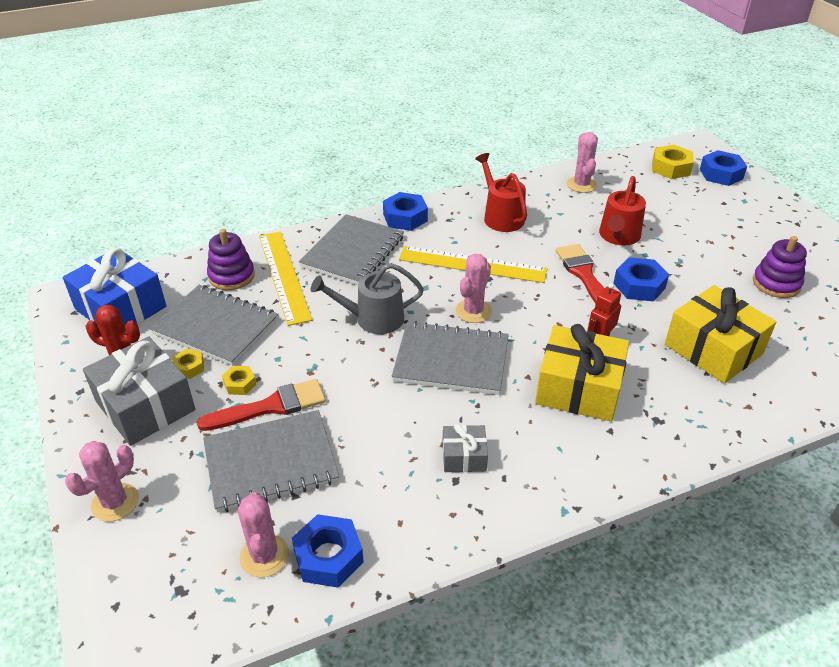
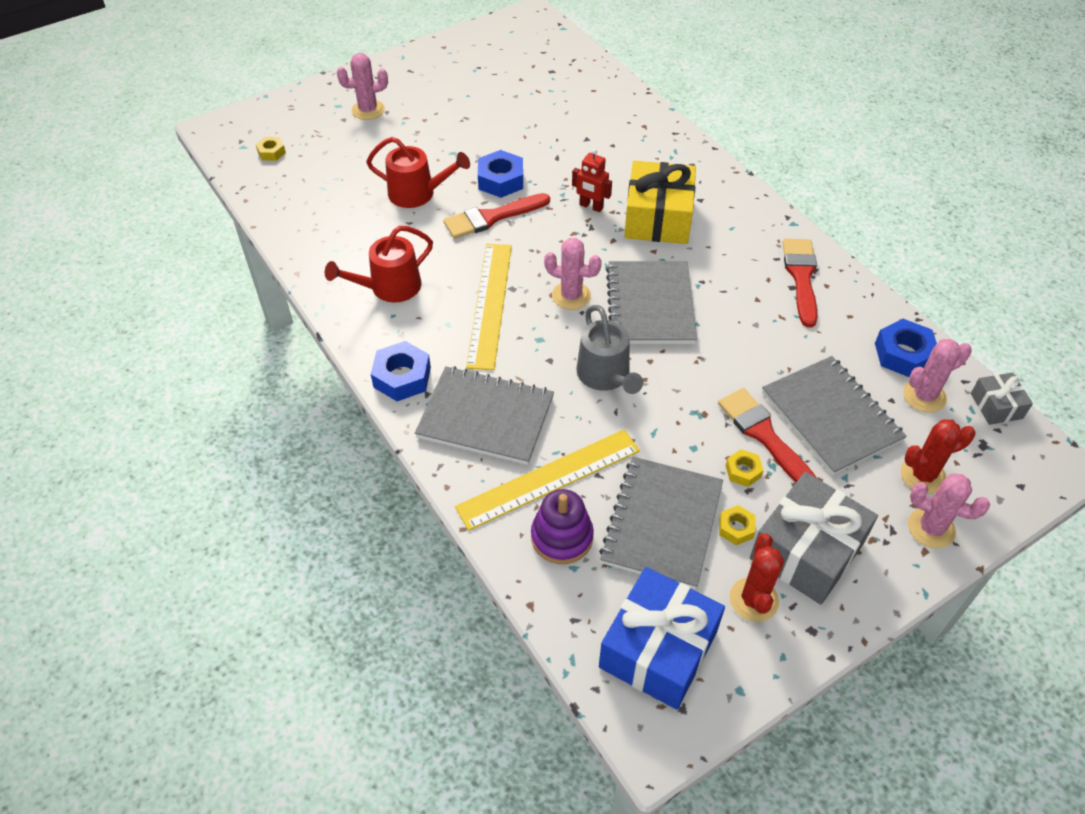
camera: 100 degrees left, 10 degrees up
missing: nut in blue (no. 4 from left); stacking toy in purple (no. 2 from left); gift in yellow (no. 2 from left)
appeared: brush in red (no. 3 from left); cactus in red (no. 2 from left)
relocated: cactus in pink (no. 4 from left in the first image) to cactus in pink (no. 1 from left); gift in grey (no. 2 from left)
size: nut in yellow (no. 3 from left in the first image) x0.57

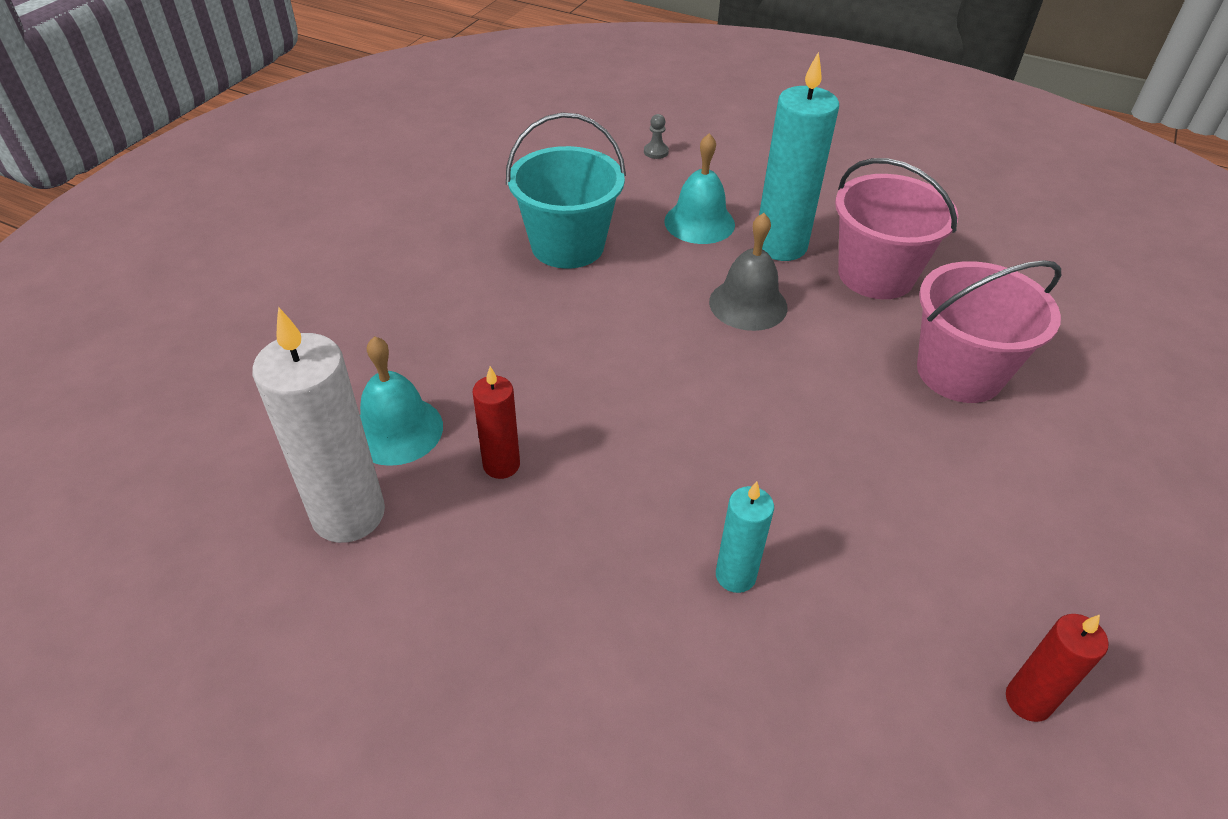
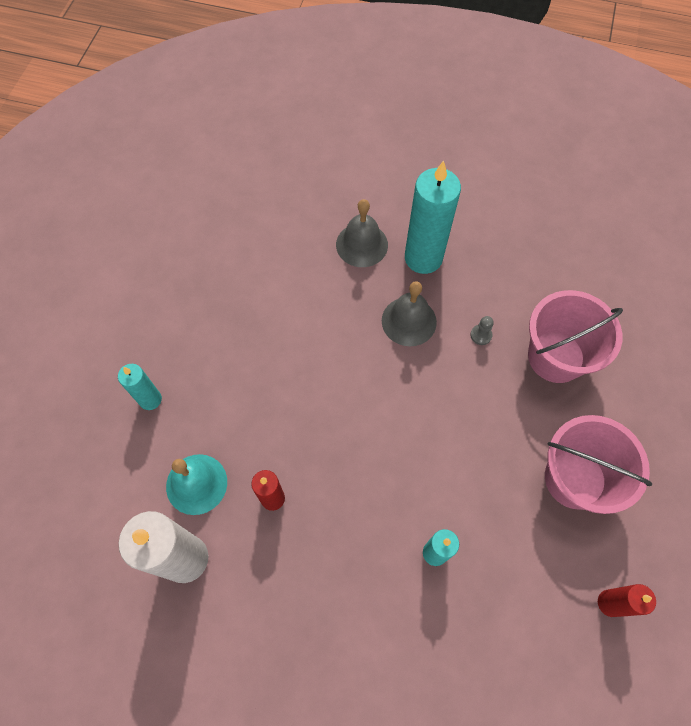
camera: 10 degrees left, 20 degrees up
missing: bucket in turquoise
appeared: candle in turquoise (no. 1 from left)
relocated: pawn in grey; bucket in pink (no. 1 from left in the first image) to bucket in pink (no. 2 from left)
colour: bell in turquoise (no. 2 from left) to bell in grey (no. 1 from left)

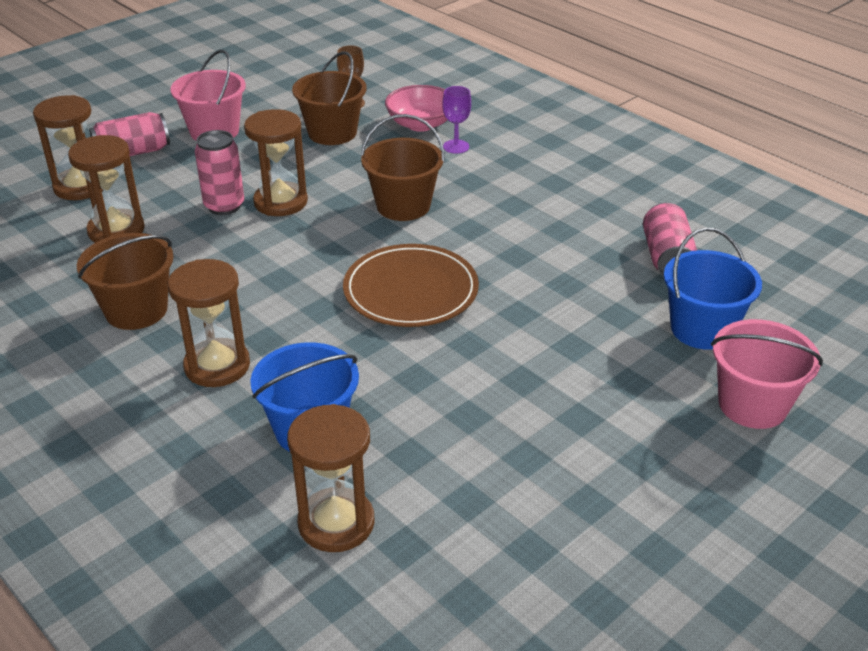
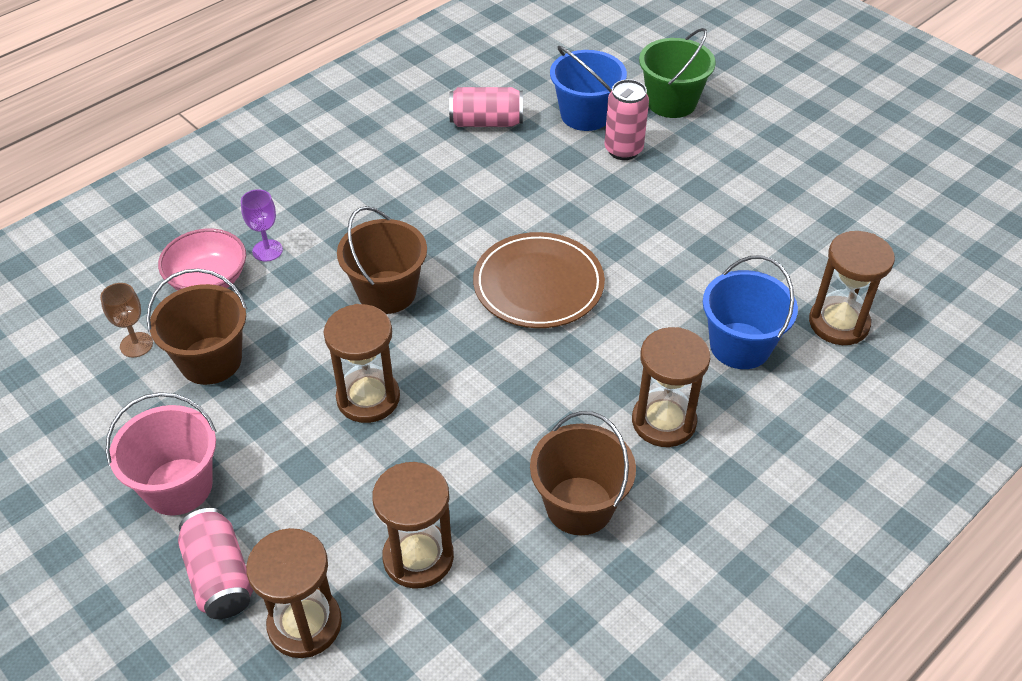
camera: 90 degrees left, 10 degrees up
relocated: can in pink (no. 2 from left in the first image) to can in pink (no. 3 from left)
colour: bucket in pink (no. 2 from left) to bucket in green

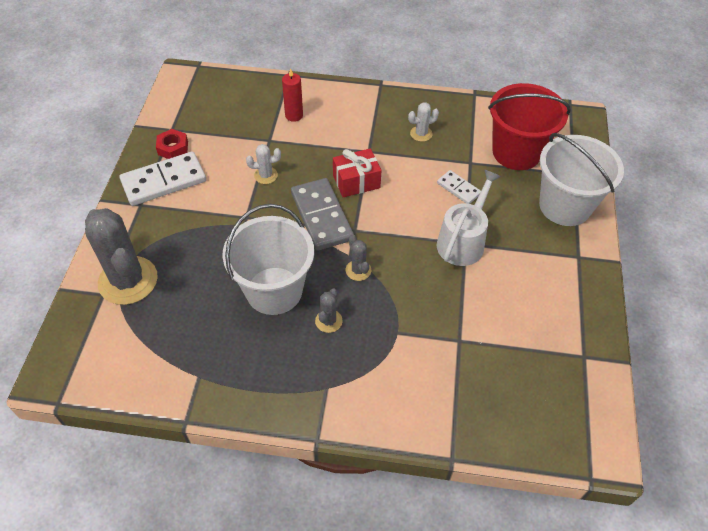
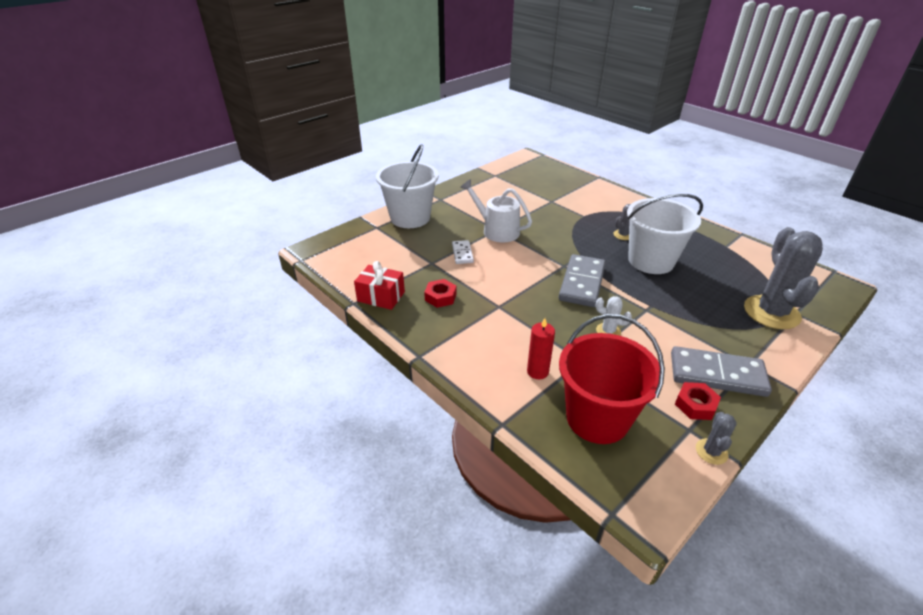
camera: 140 degrees left, 15 degrees down
relocated: bucket in red; gift in red; cactus in grey (no. 3 from left in the first image) to cactus in grey (no. 2 from left)
exchanged: cactus in white (no. 2 from left) to nut in red (no. 1 from left)
colour: domino in white (no. 1 from left) to domino in grey (no. 2 from left)
spun: watering can in white 60 degrees clockwise

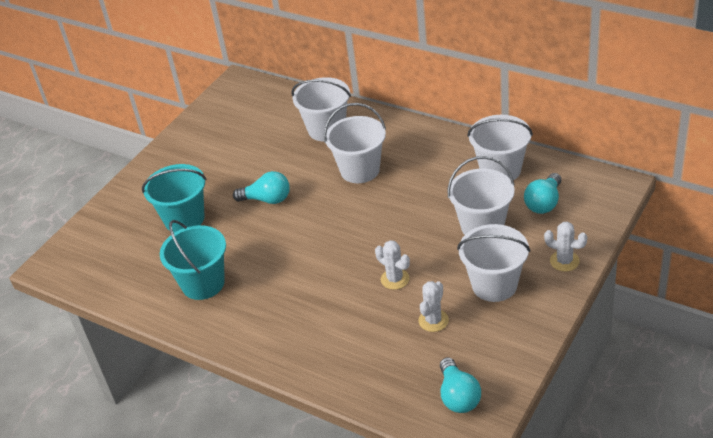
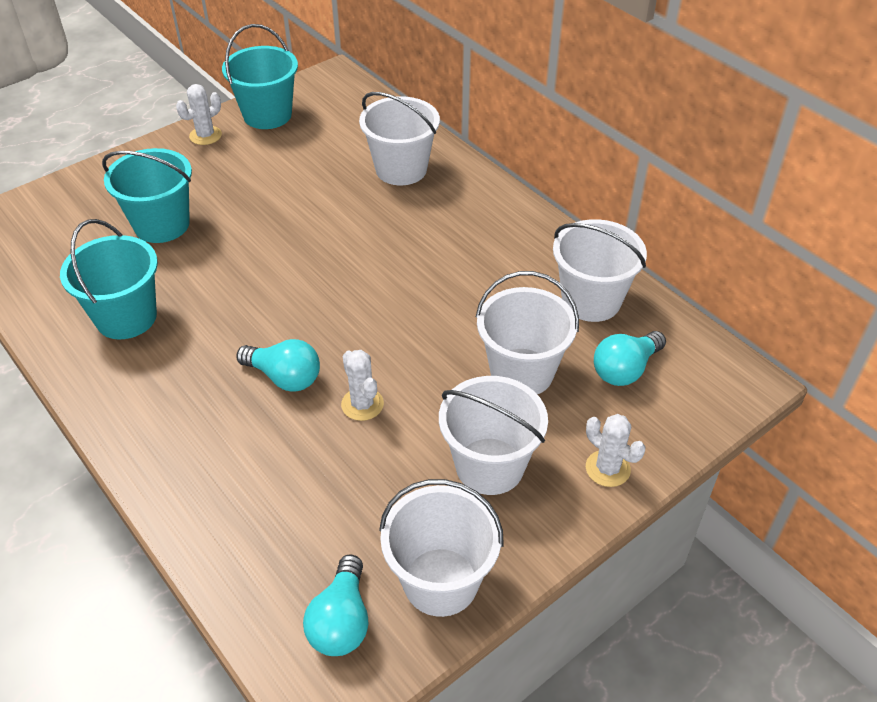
camera: 15 degrees right, 5 degrees up
appeared: bucket in turquoise (no. 3 from left)
relocated: bucket in white (no. 2 from left); light bulb in turquoise (no. 1 from left); cactus in white (no. 2 from left in the first image) to cactus in white (no. 1 from left)

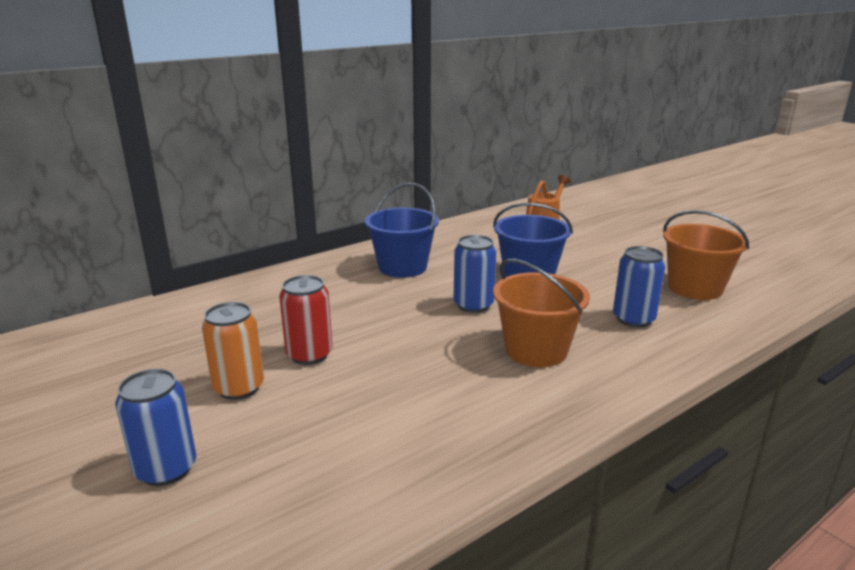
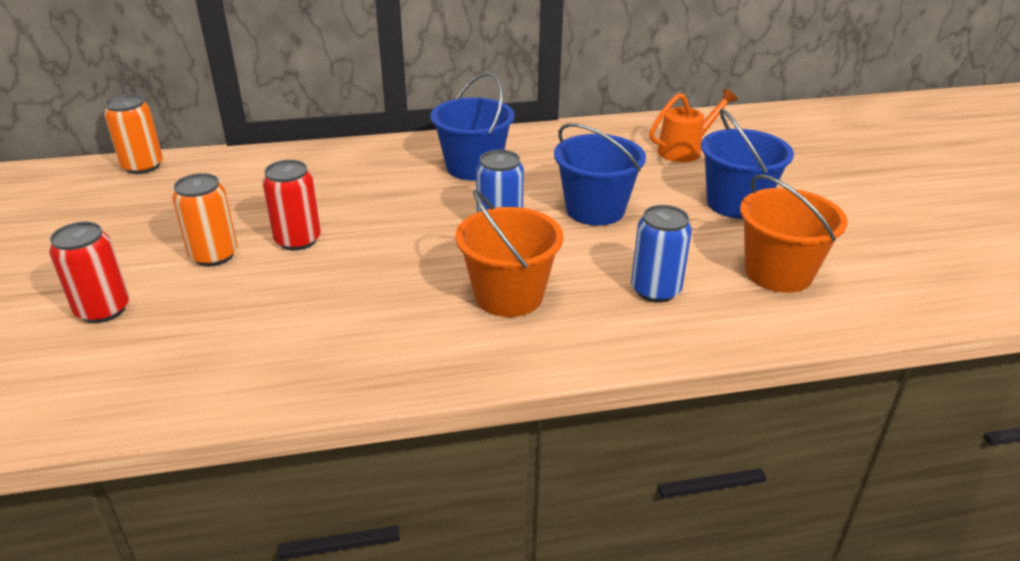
camera: 25 degrees right, 10 degrees up
appeared: can in orange (no. 1 from left); bucket in blue (no. 3 from left)
colour: can in blue (no. 1 from left) to can in red (no. 1 from left)

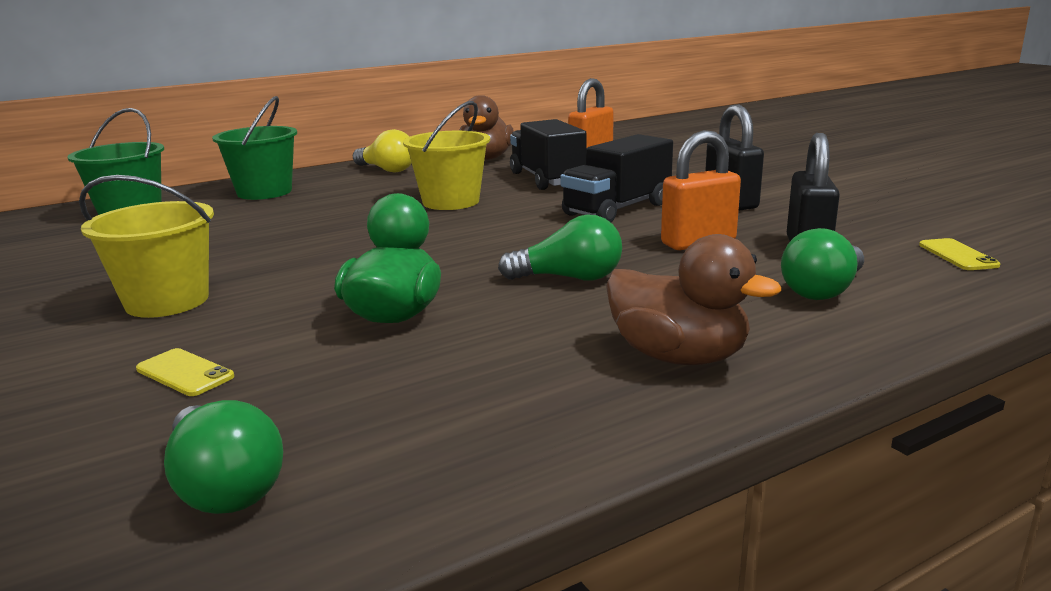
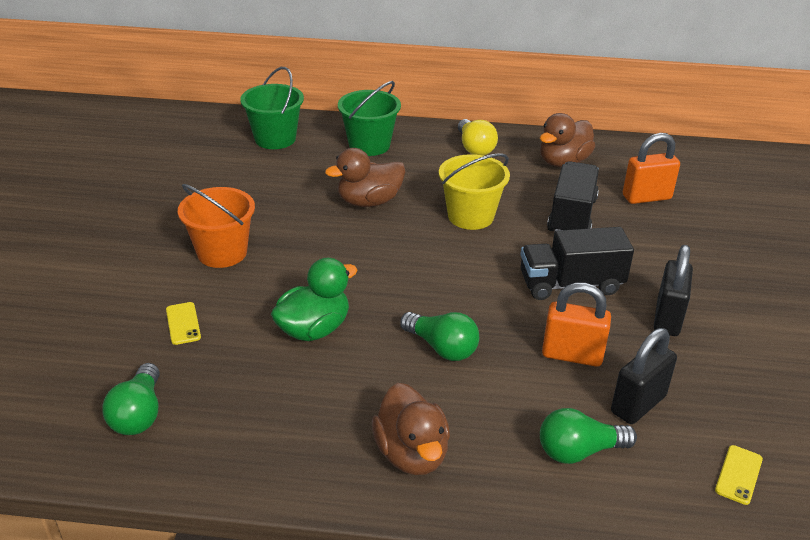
camera: 35 degrees right, 15 degrees up
appeared: duck in brown (no. 1 from left)
colour: bucket in yellow (no. 1 from left) to bucket in orange

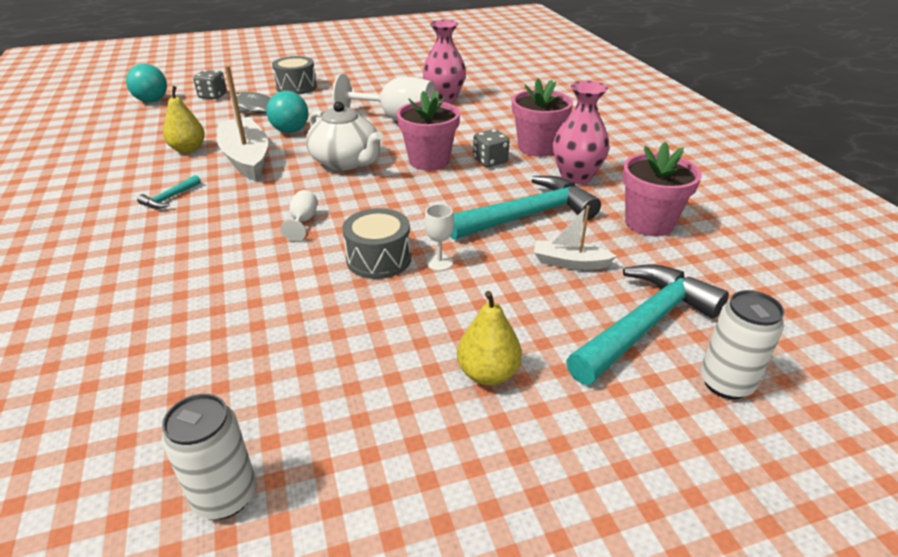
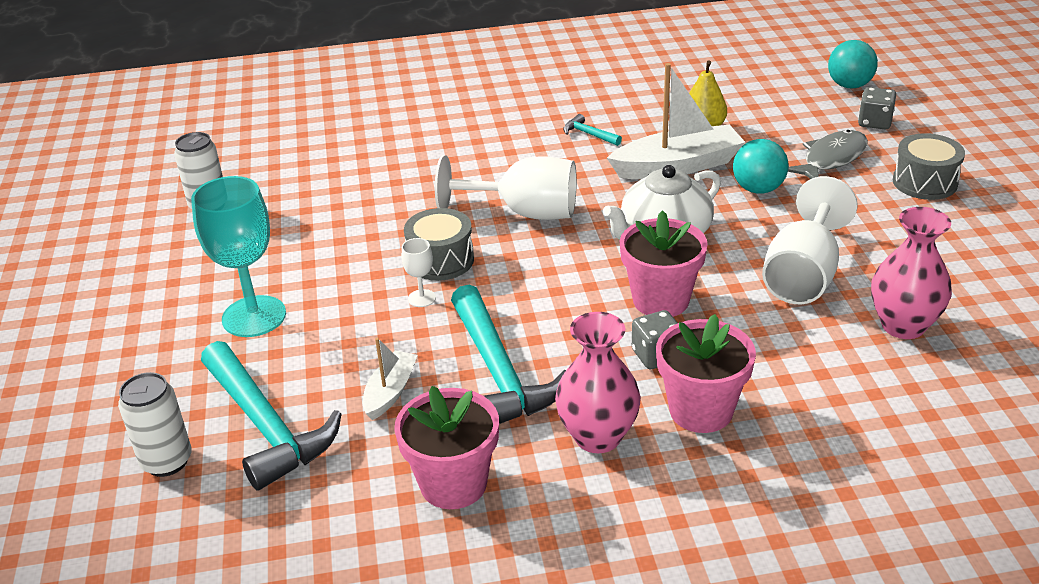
camera: 100 degrees right, 0 degrees up
exchanged: pear in yellow (no. 2 from left) to goblet in turquoise
size: goblet in white (no. 1 from left in the first image) x2.24

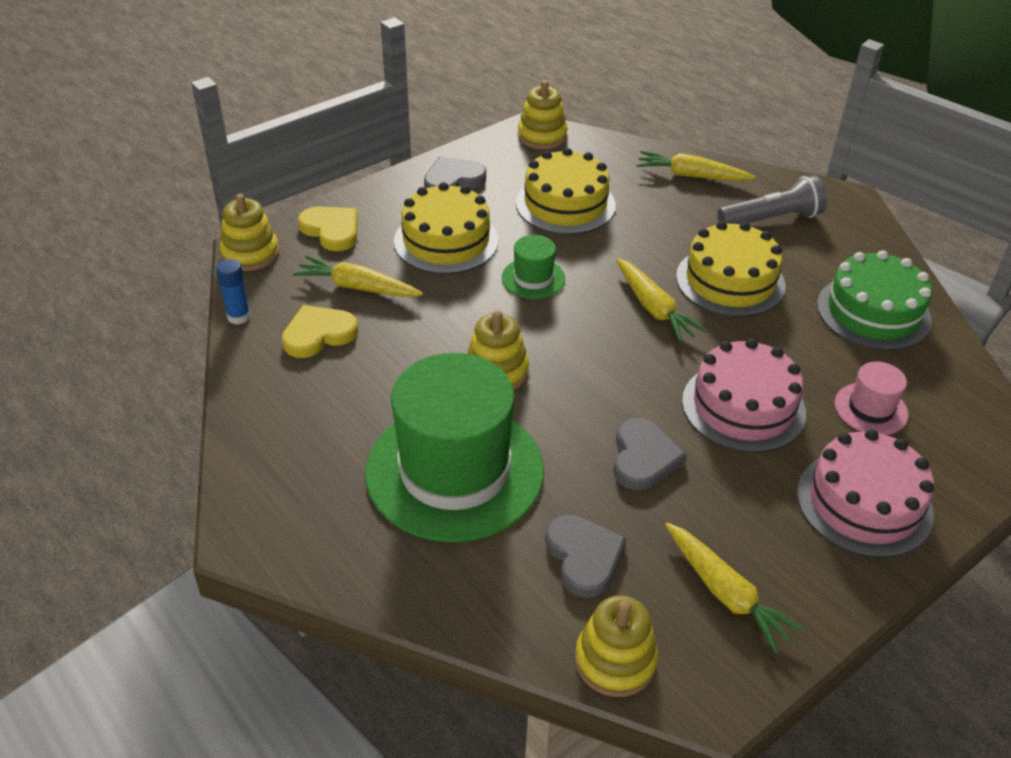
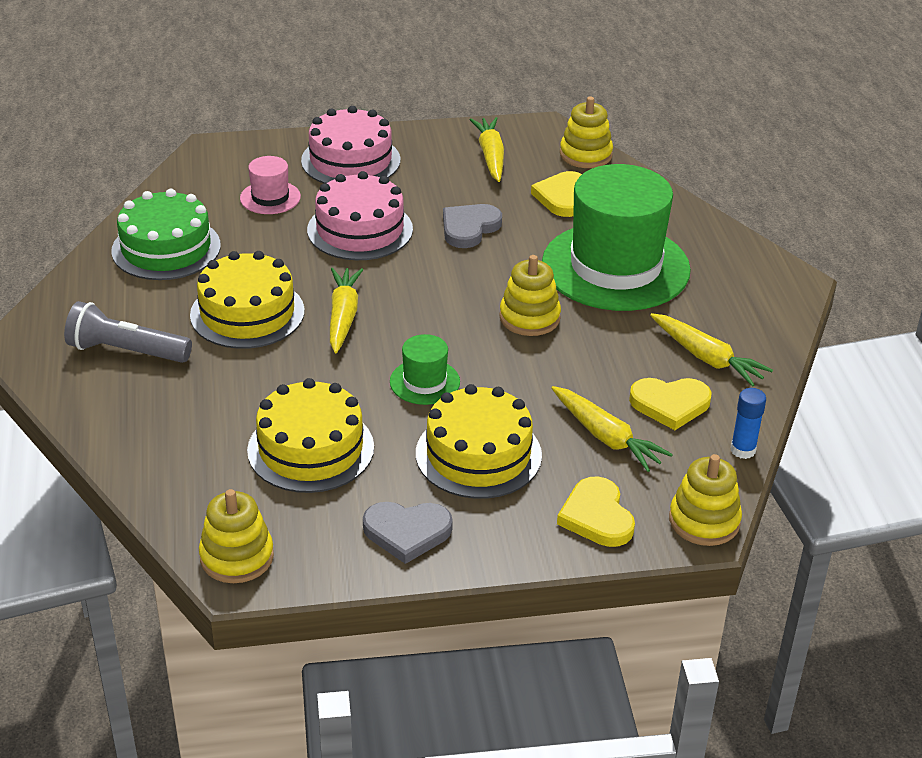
camera: 150 degrees left, 5 degrees down
relocated: carrot in yellow (no. 3 from left in the first image) to carrot in yellow (no. 4 from left)
colour: heart in grey (no. 2 from left) to heart in yellow (no. 1 from left)

